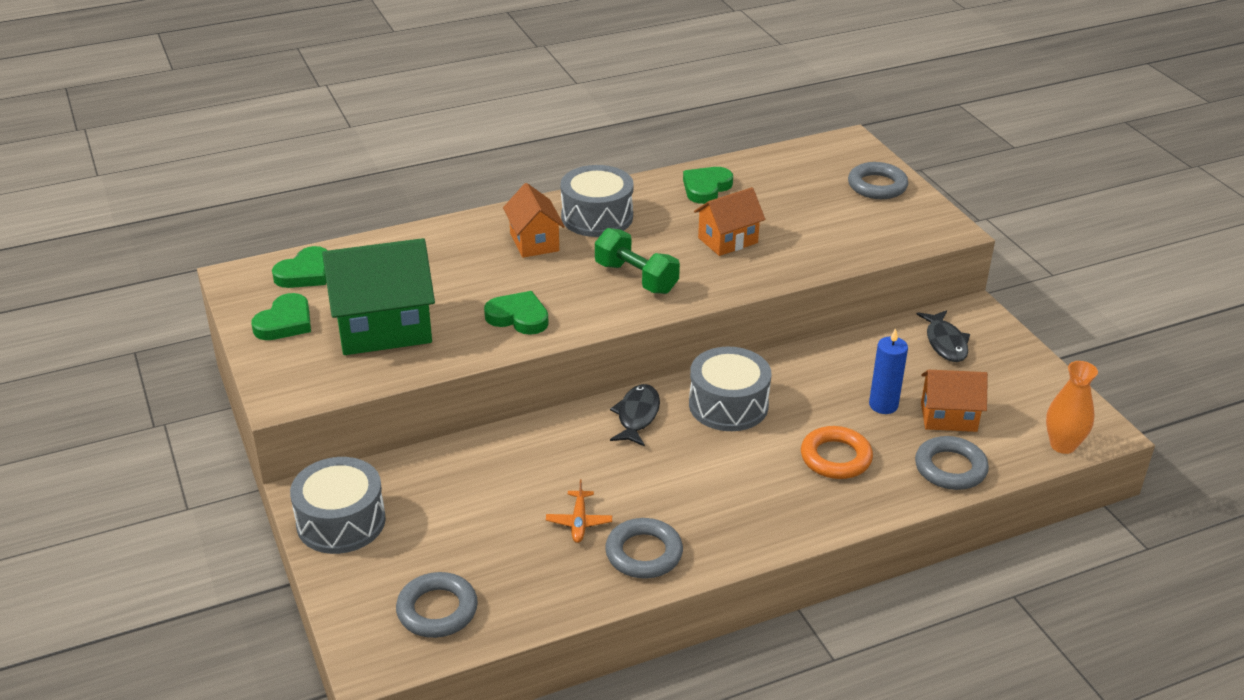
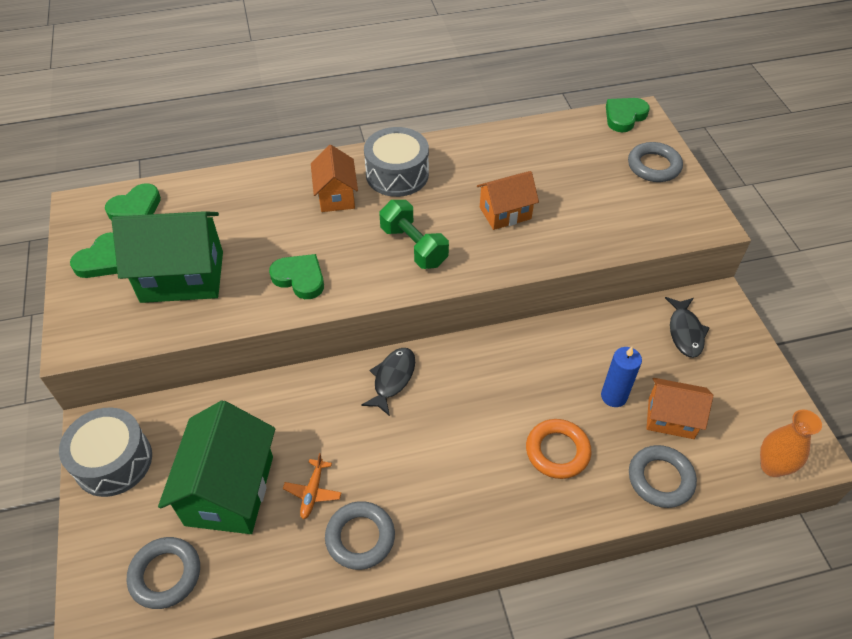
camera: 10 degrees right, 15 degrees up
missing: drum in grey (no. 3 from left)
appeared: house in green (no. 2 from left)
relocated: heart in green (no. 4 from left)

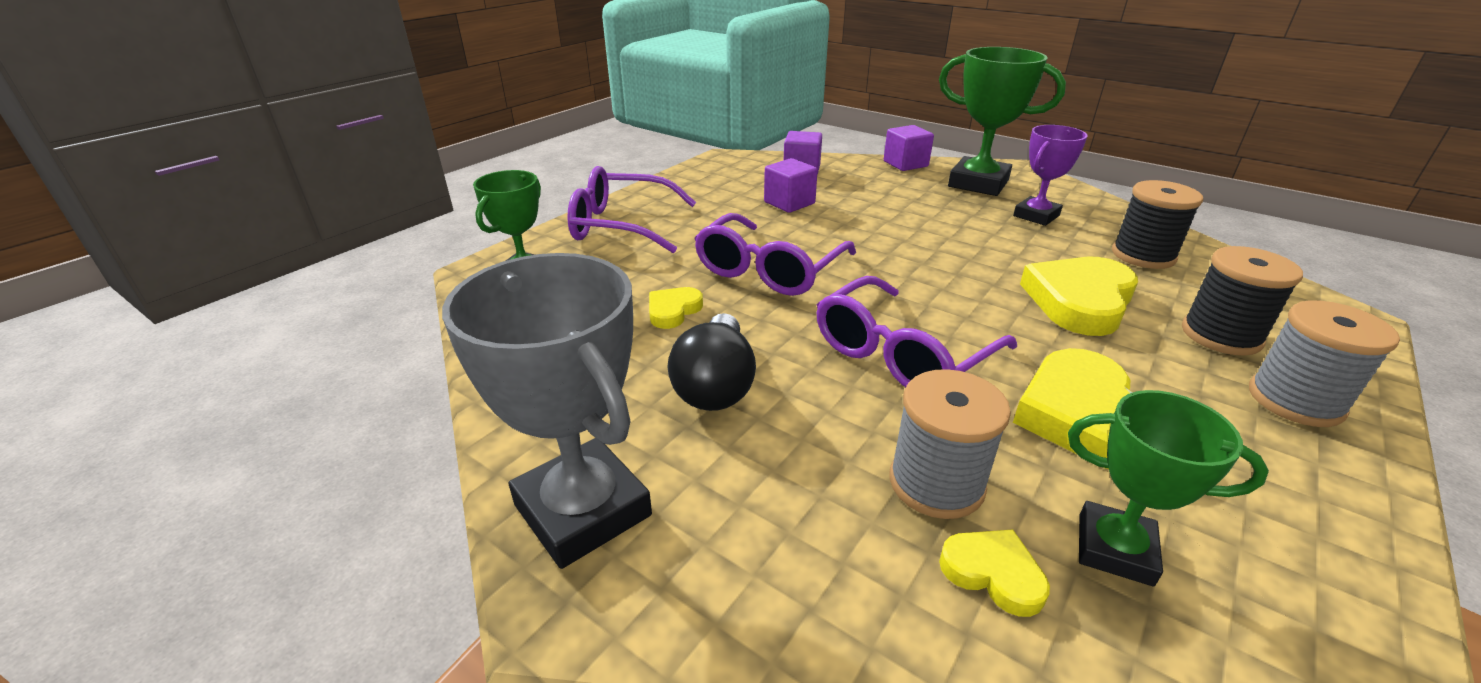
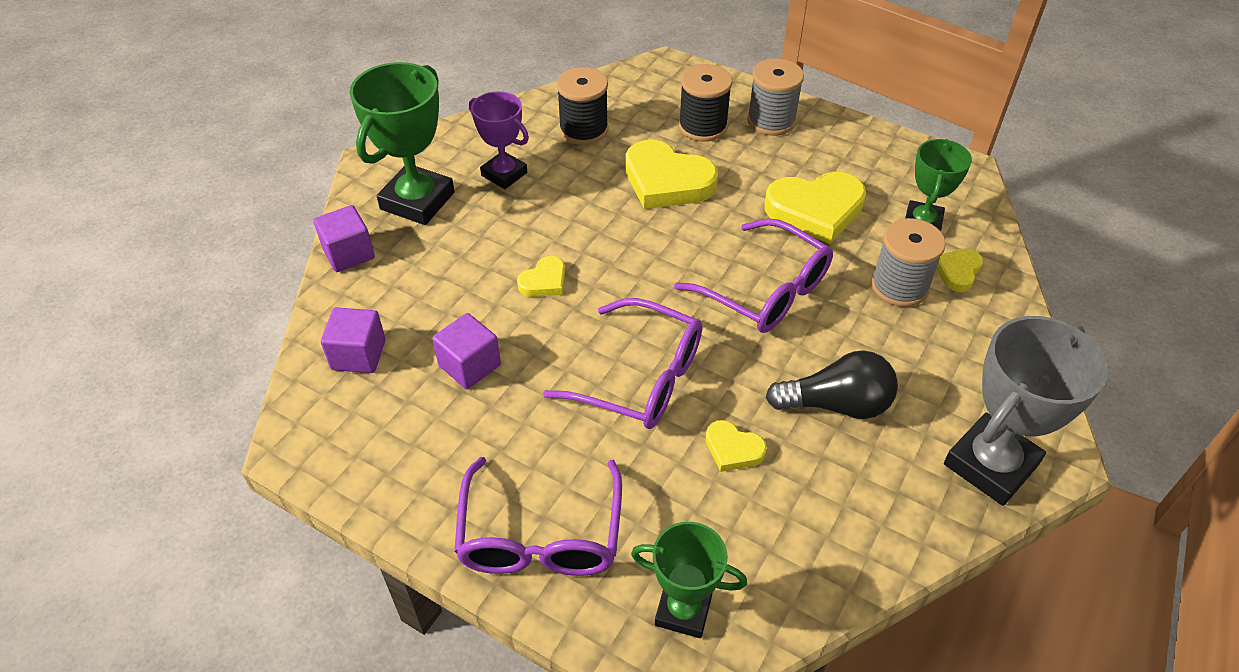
camera: 95 degrees left, 15 degrees up
appeared: heart in yellow (no. 1 from left)

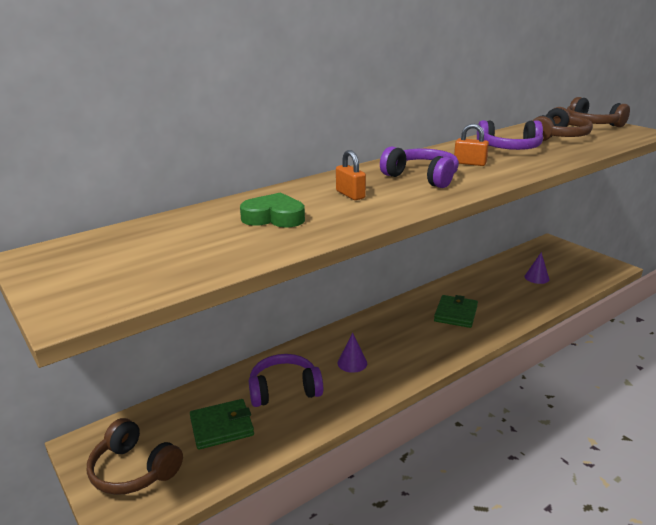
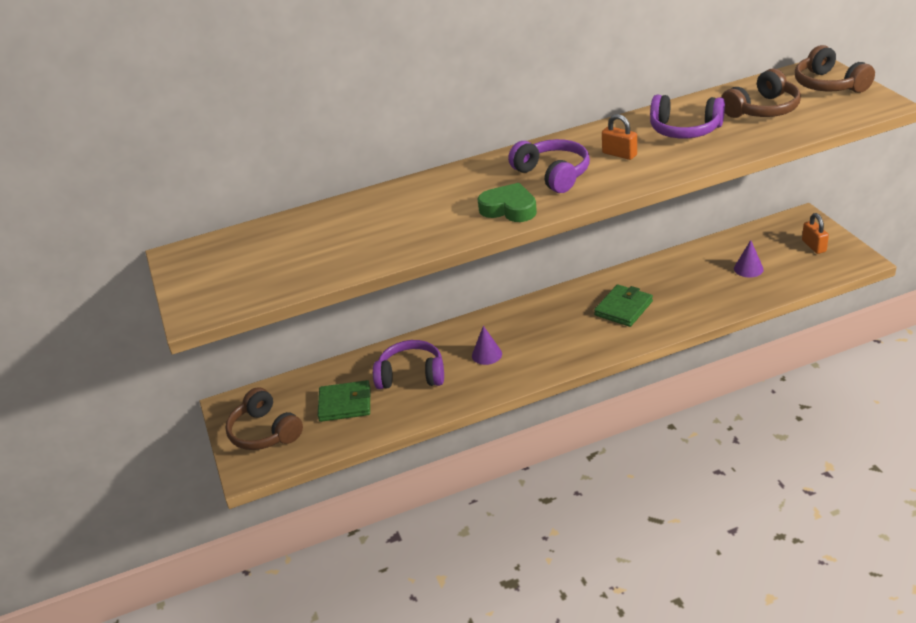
camera: 20 degrees right, 10 degrees up
relocated: padlock in orange (no. 1 from left in the first image) to padlock in orange (no. 2 from left); heart in green

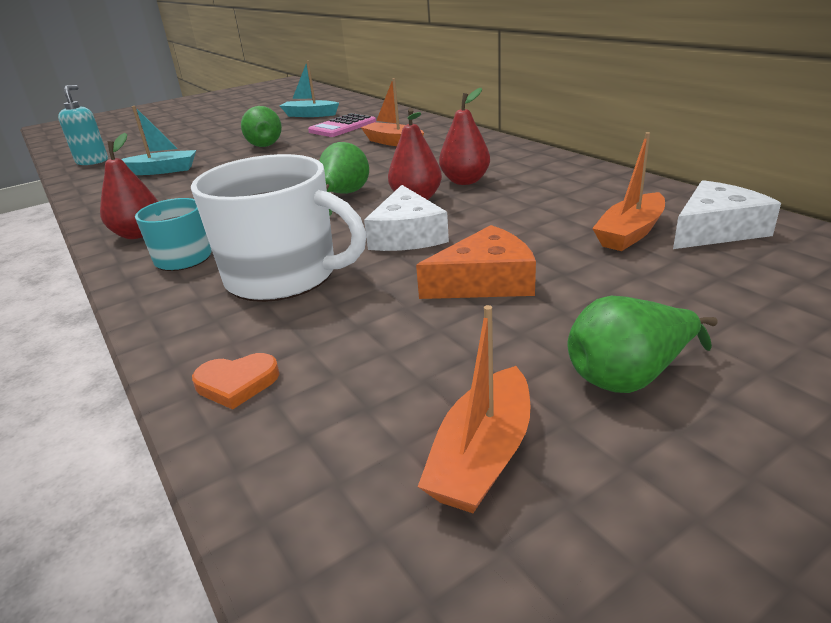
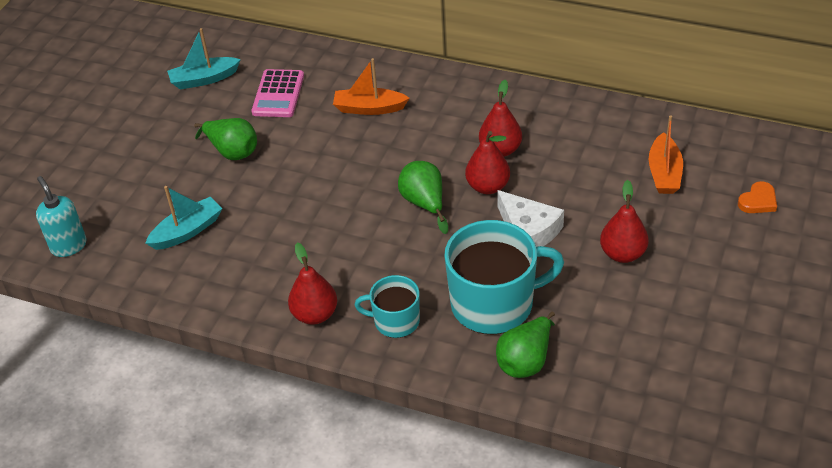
camera: 35 degrees left, 15 degrees up
missing: cheese in white (no. 2 from left); boat in orange (no. 2 from left)
relocated: pear in green (no. 3 from left); heart in orange
exchanged: cheese in orange to pear in red (no. 4 from left)
colour: mug in white to mug in turquoise (no. 2 from left)

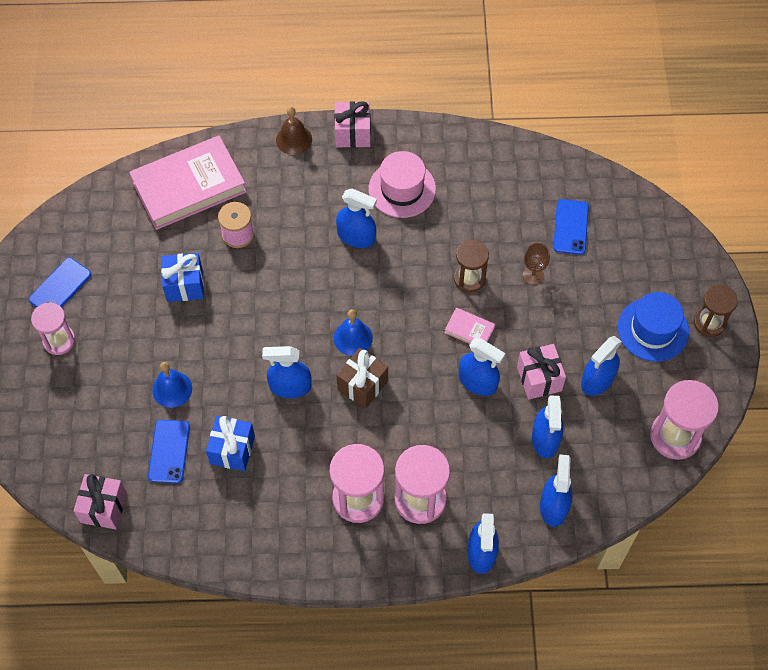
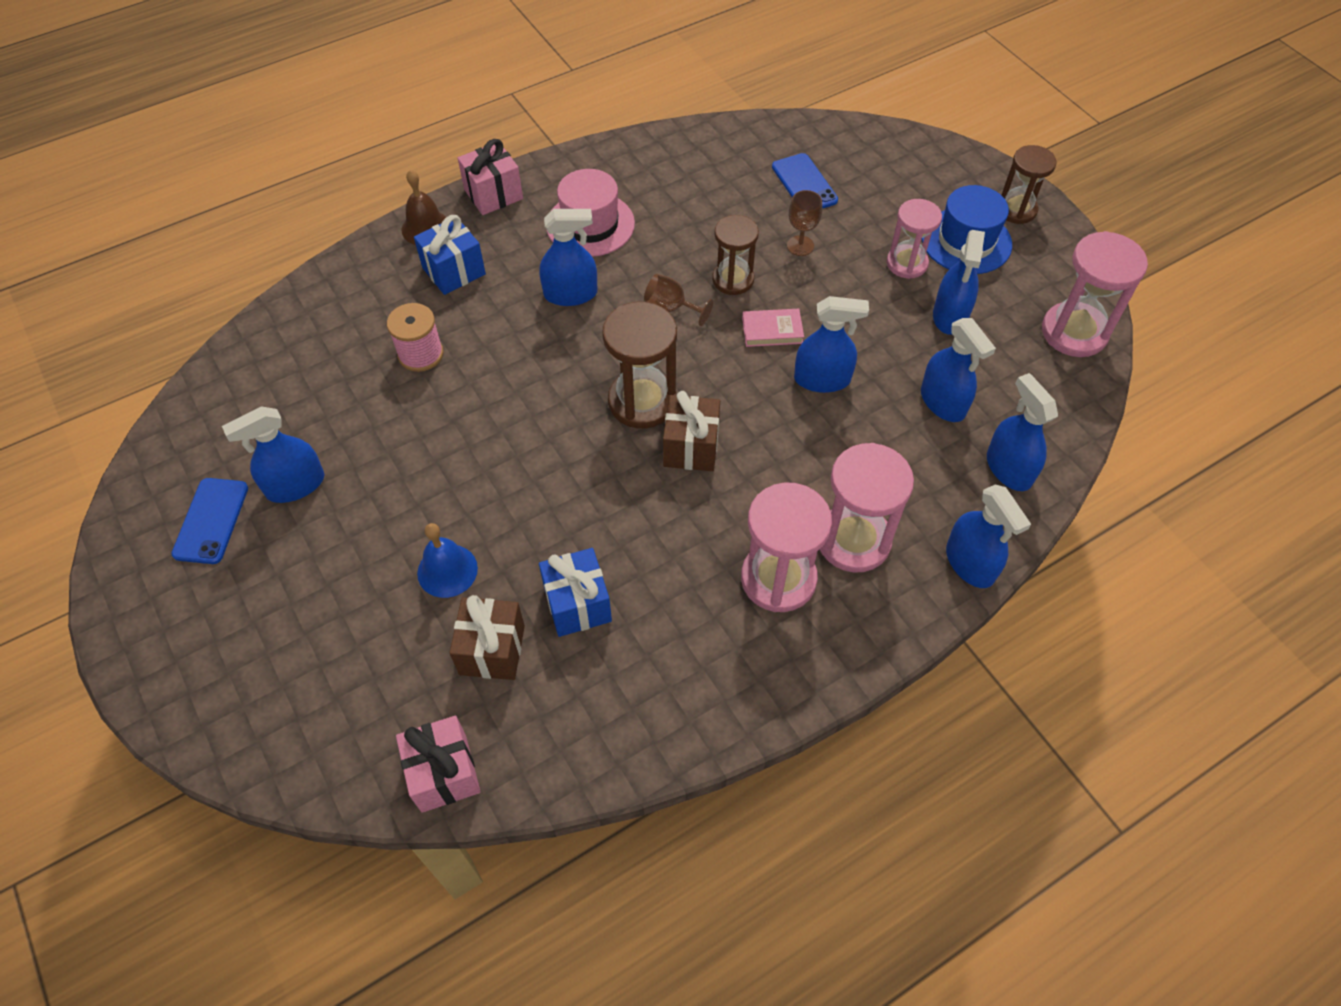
camera: 30 degrees left, 5 degrees down
missing: book in pink (no. 1 from left); gift in pink (no. 3 from left)
appeared: goblet in brown (no. 1 from left)
relocated: gift in blue (no. 1 from left); hourglass in pink (no. 1 from left in the first image) to hourglass in pink (no. 3 from left); spray bottle in blue (no. 1 from left)
exchanged: bell in blue (no. 2 from left) to hourglass in brown (no. 1 from left); phone in blue (no. 2 from left) to gift in brown (no. 1 from left)

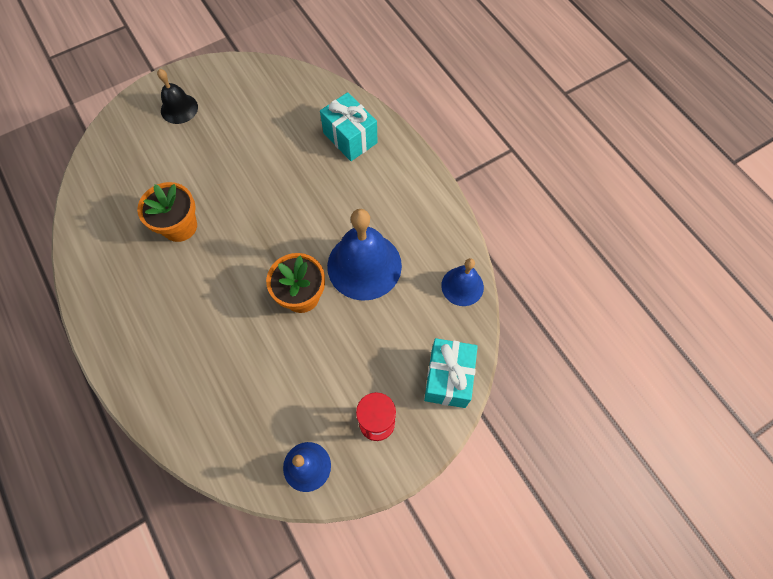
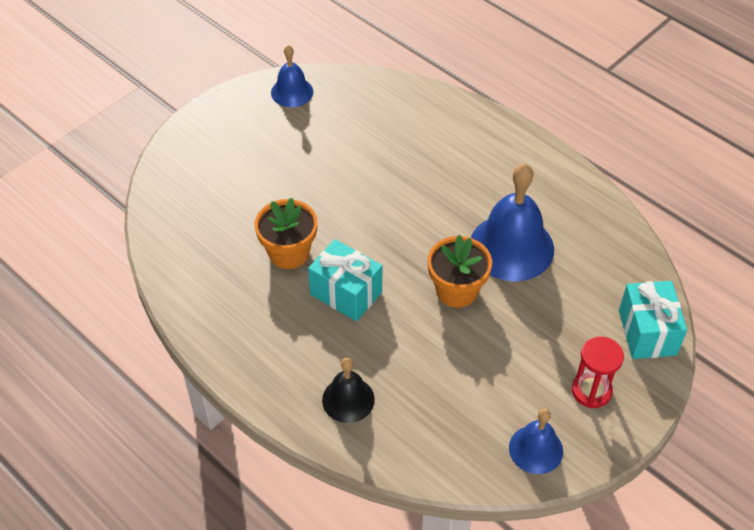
camera: 15 degrees left, 15 degrees down
relocated: bell in black; gift in turquoise (no. 1 from left); bell in blue (no. 3 from left in the first image) to bell in blue (no. 1 from left)

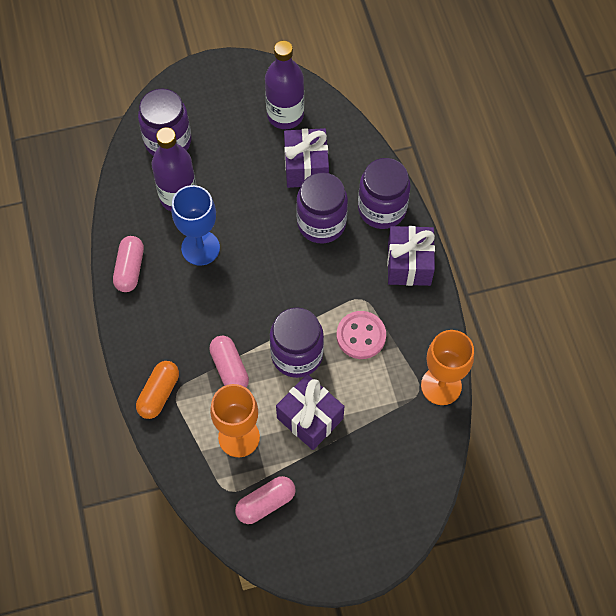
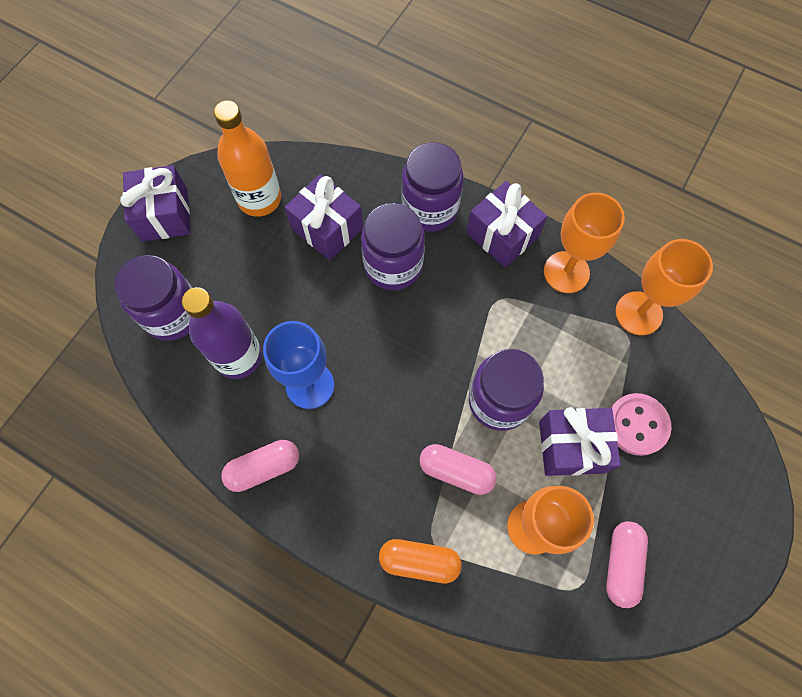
camera: 45 degrees left, 5 degrees up
appeared: gift in purple (no. 1 from left); goblet in orange (no. 2 from left)
relocated: button in pink
colour: bottle in purple (no. 2 from left) to bottle in orange
spun: capsule in pink (no. 1 from left) 75 degrees counterclockwise; capsule in orange 60 degrees counterclockwise

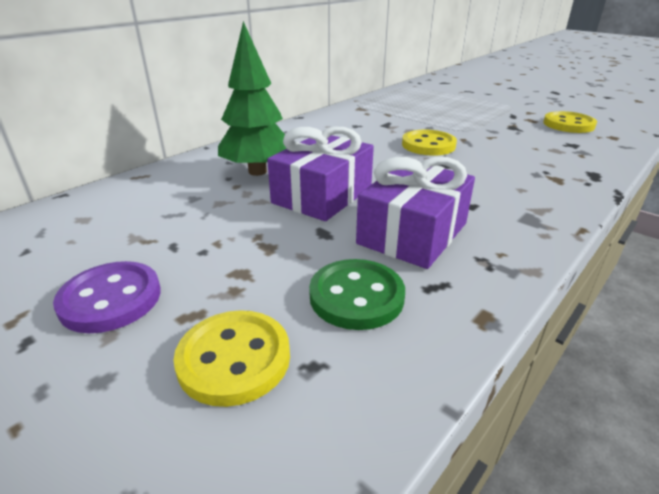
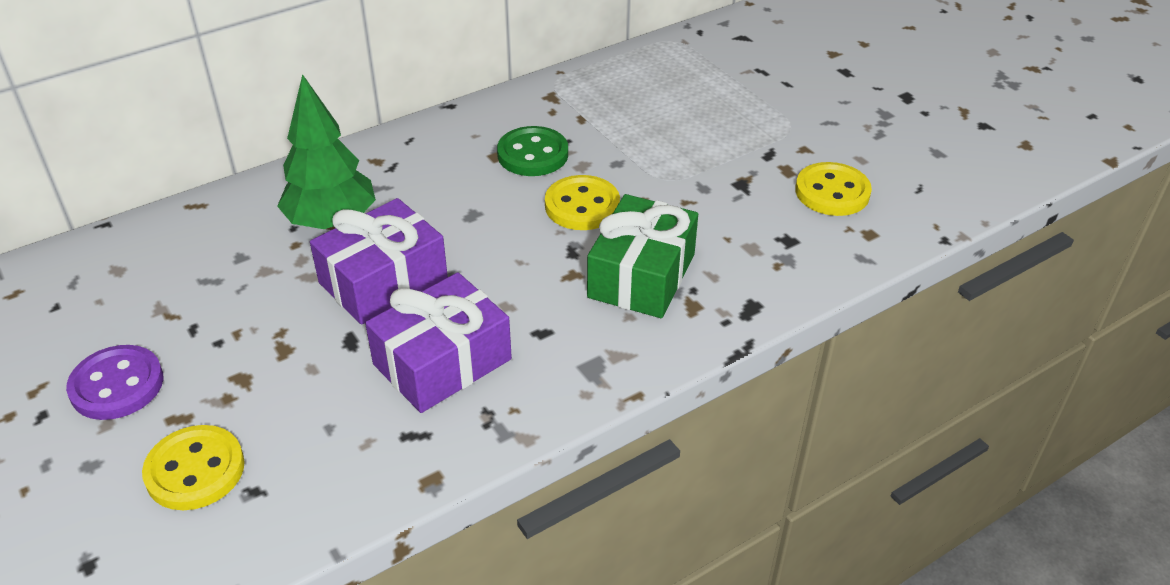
camera: 15 degrees right, 10 degrees up
appeared: gift in green
relocated: button in green

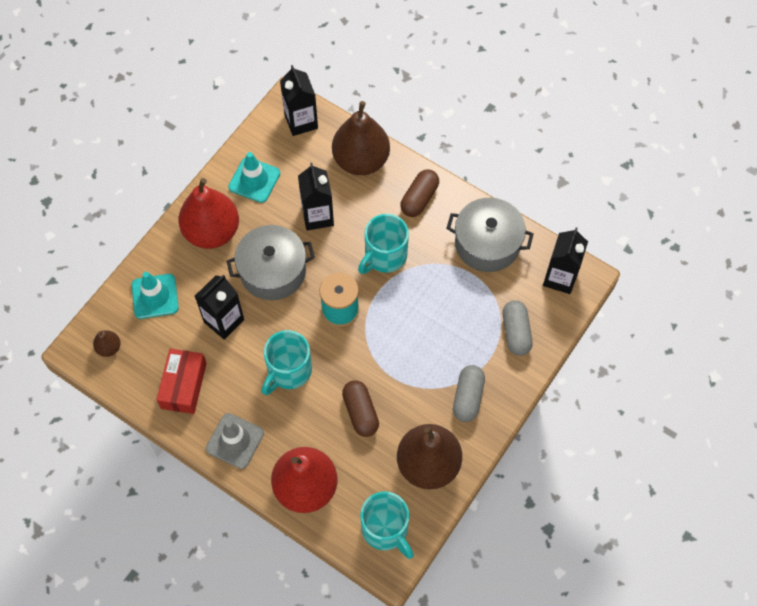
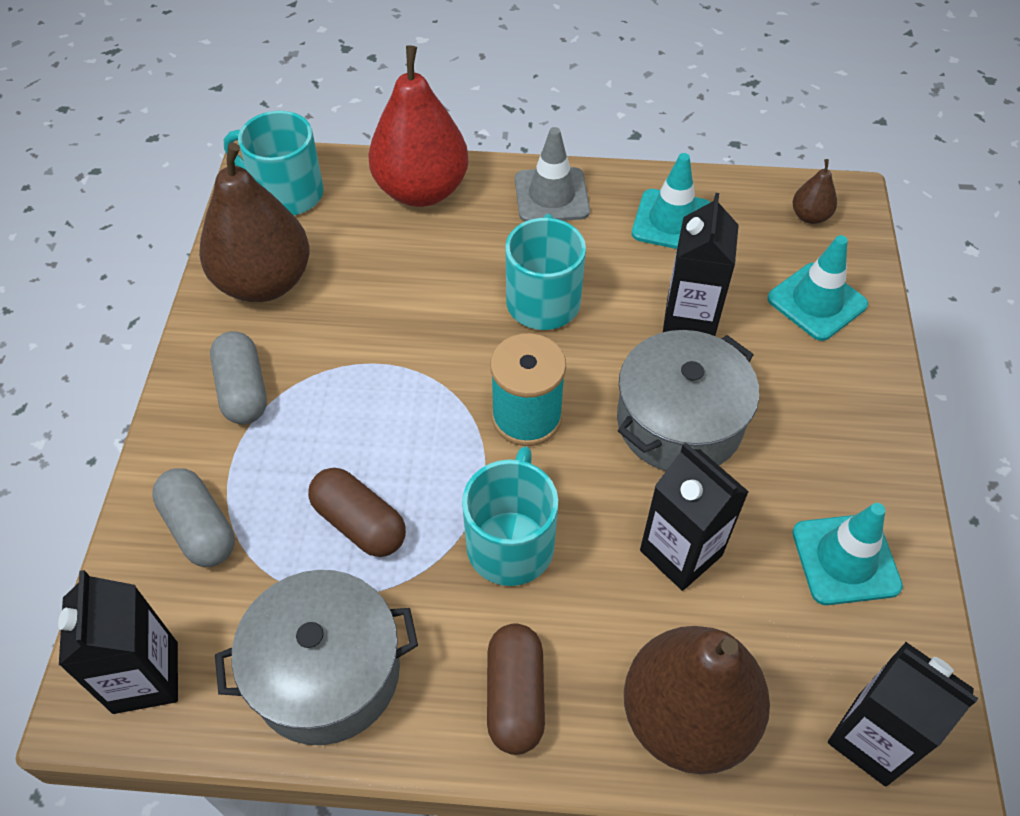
camera: 150 degrees right, 10 degrees down
missing: pear in red (no. 1 from left)
relocated: capsule in brown (no. 1 from left)
exchanged: box in red to traffic cone in turquoise (no. 1 from left)

